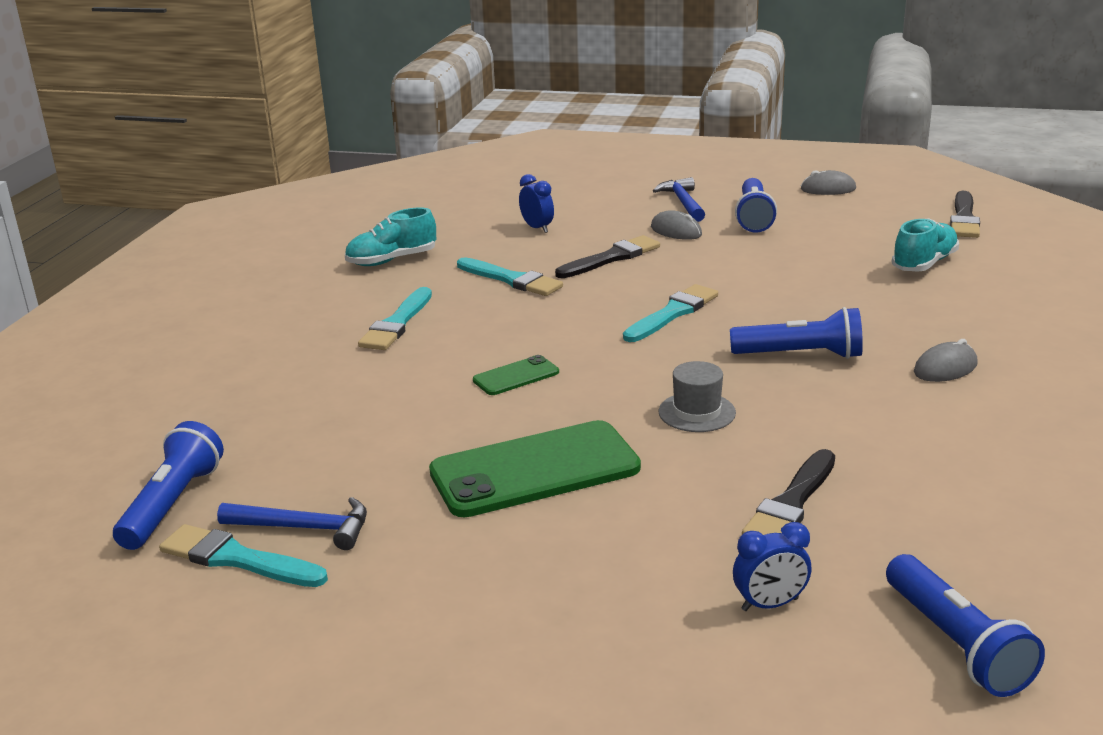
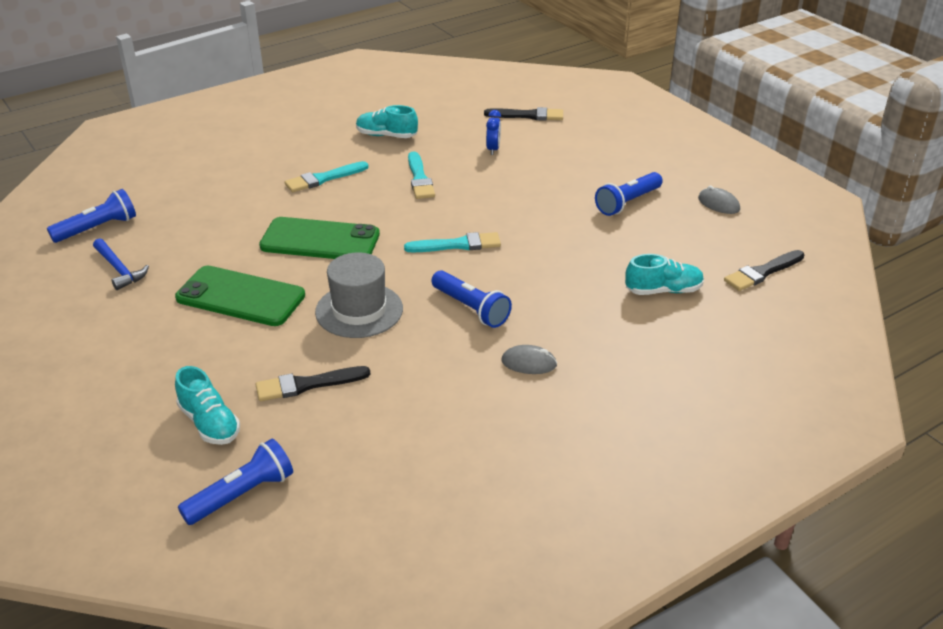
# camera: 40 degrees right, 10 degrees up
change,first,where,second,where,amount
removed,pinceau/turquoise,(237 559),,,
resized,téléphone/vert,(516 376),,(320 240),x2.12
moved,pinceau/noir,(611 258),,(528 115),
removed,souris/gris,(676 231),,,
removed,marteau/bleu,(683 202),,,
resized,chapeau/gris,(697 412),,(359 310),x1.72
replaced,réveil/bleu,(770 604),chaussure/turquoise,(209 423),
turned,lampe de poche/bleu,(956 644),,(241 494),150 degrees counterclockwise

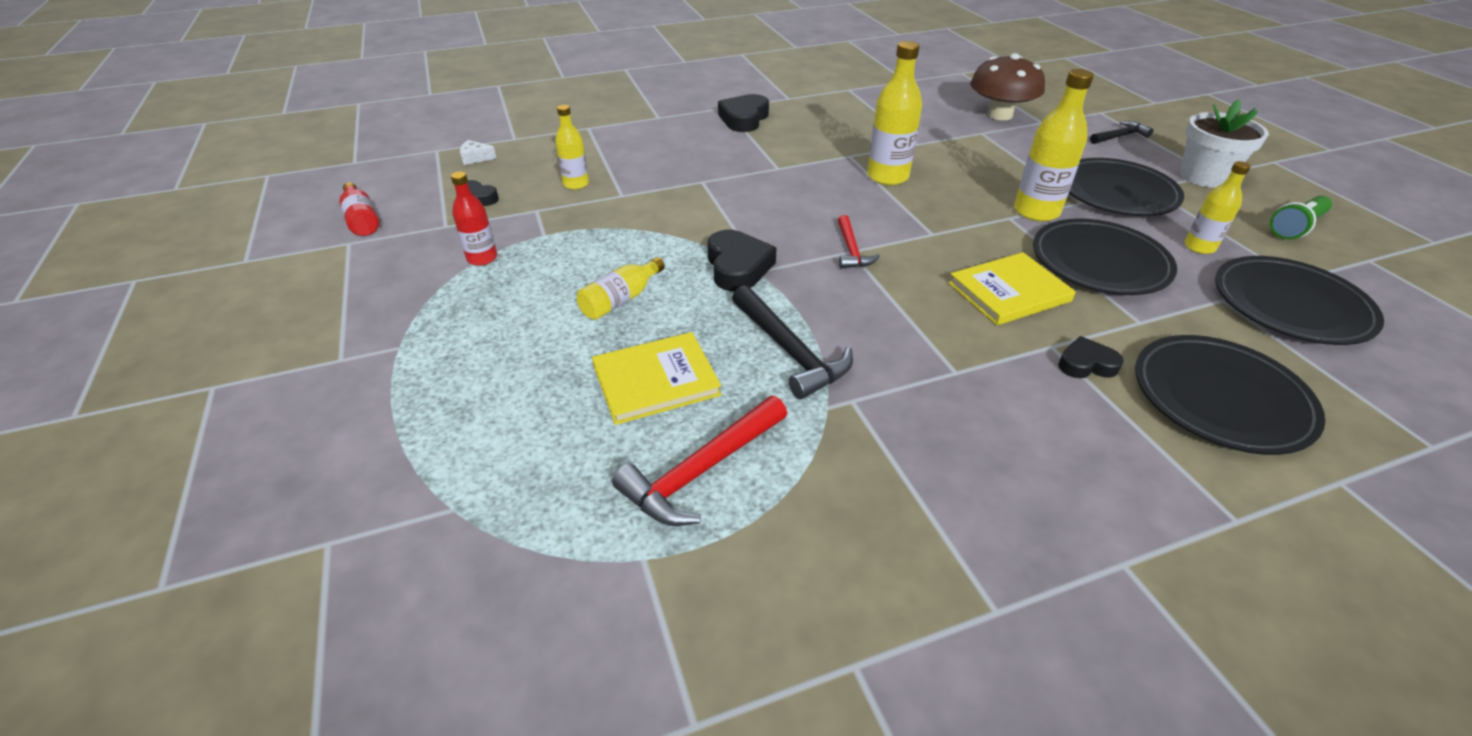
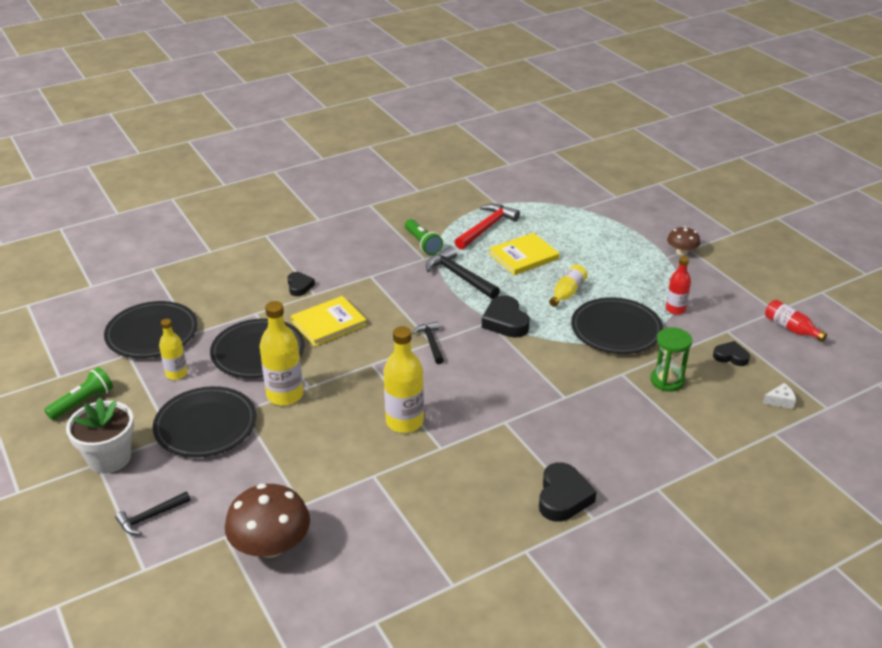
# camera: 170 degrees right, 5 degrees down
change,first,where,second,where,amount
replaced,bouteille/jaune,(576 184),sablier/vert,(667 381),
recoloured,marteau/rouge,(851 250),marteau/noir,(431 343),
turned,cœur/noir,(1086 364),,(299 286),90 degrees counterclockwise
moved,assiette/noir,(1220 398),,(616 330),
added,,,lampe de poche/vert,(422 244),
added,,,champignon/marron,(681 252),

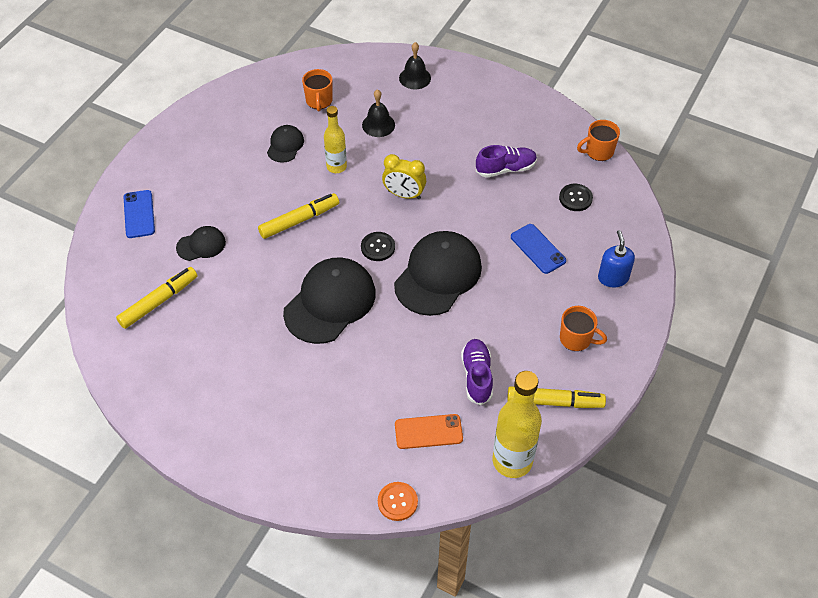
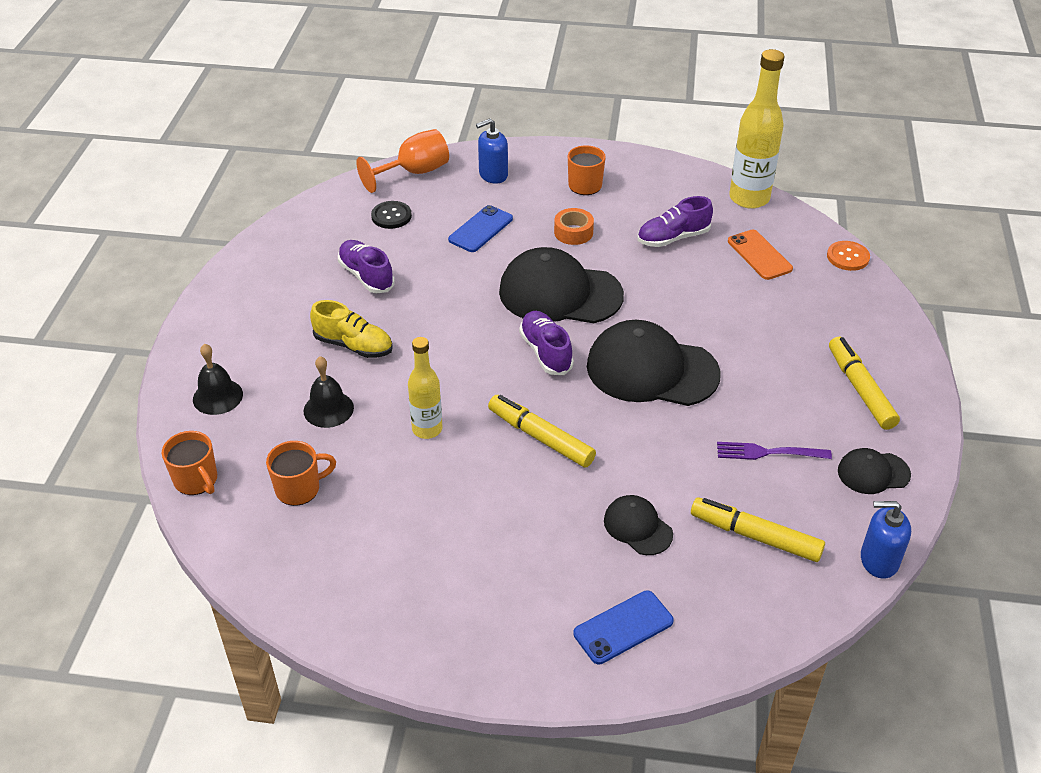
# camera: 110 degrees left, 10 degrees down
change,first,where,second,where,amount
moved,casquette/noir,(285 145),,(873 473),
replaced,bouton/noir,(378 247),chaussure/violet,(546 352),
removed,réveil/jaune,(404 194),,,
moved,feutre/jaune,(554 402),,(860 389),
moved,tasse/orange,(598 151),,(196 480),
added,,,chaussure/jaune,(353 345),
added,,,verre à pied/orange,(414 172),
added,,,ruban adhésif/orange,(573 232),
added,,,fourchette/violet,(768 452),
added,,,distributeur de savon/bleu,(878 560),

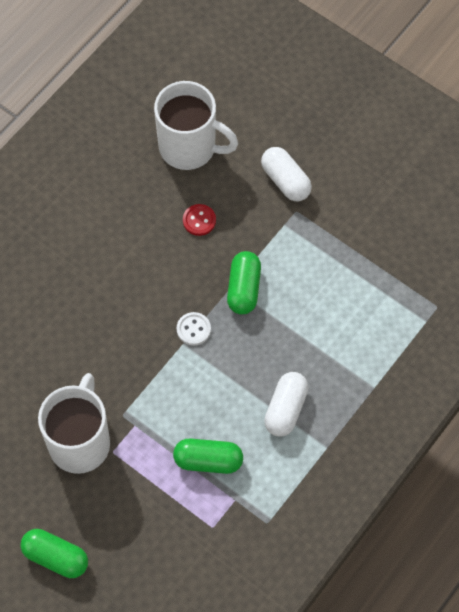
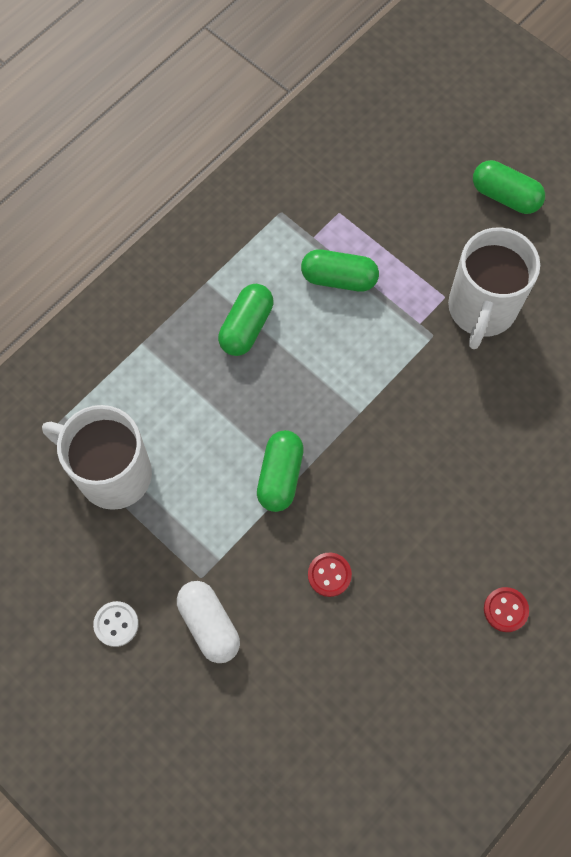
# camera: 175 degrees left, 5 degrees up
change,first,where,second,where,amount
moved,tasse/blanc,(189 147),,(112 473),
moved,bouton/blanc,(193 329),,(116 624),
recoloured,gélule/blanc,(285 409),gélule/vert,(246 327),
added,,,bouton/rouge,(505 610),

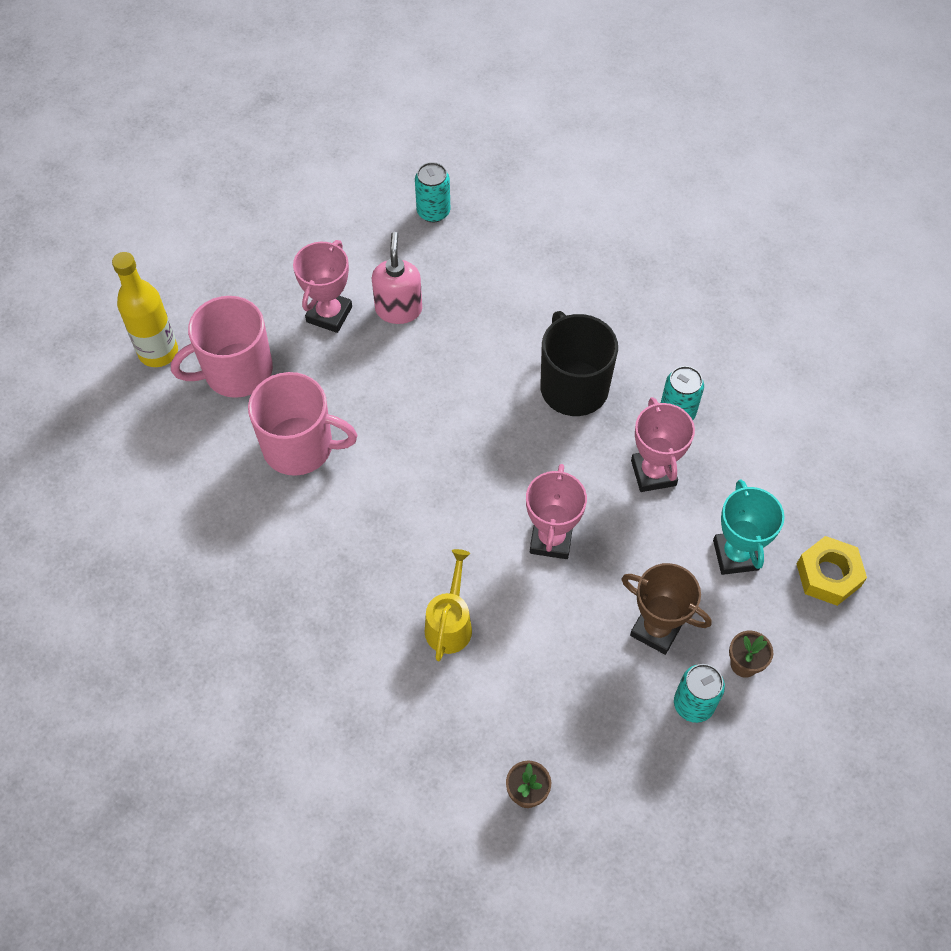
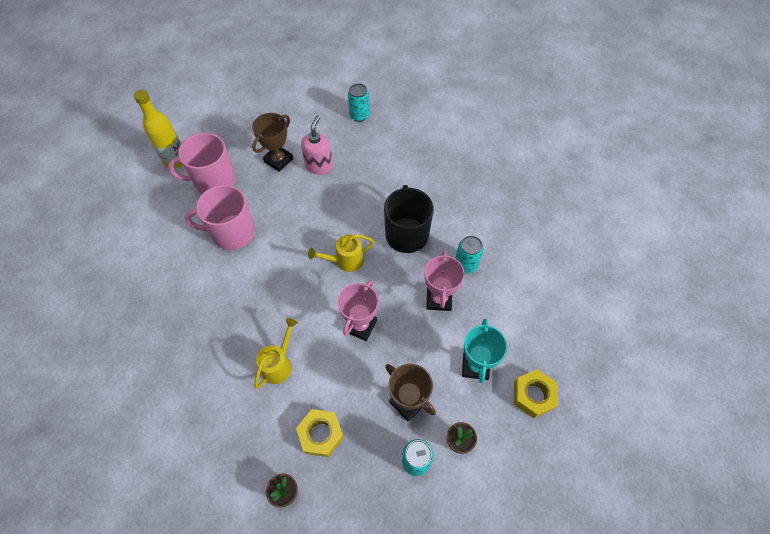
# camera: 15 degrees right, 0 degrees up
change,first,where,second,where,amount
turned,tasse/rose,(300 446),,(232 232),150 degrees clockwise
recoloured,trophée/rose,(329 314),trophée/marron,(278 160),
added,,,écrou/jaune,(321 434),
added,,,arrosoir/jaune,(345 261),

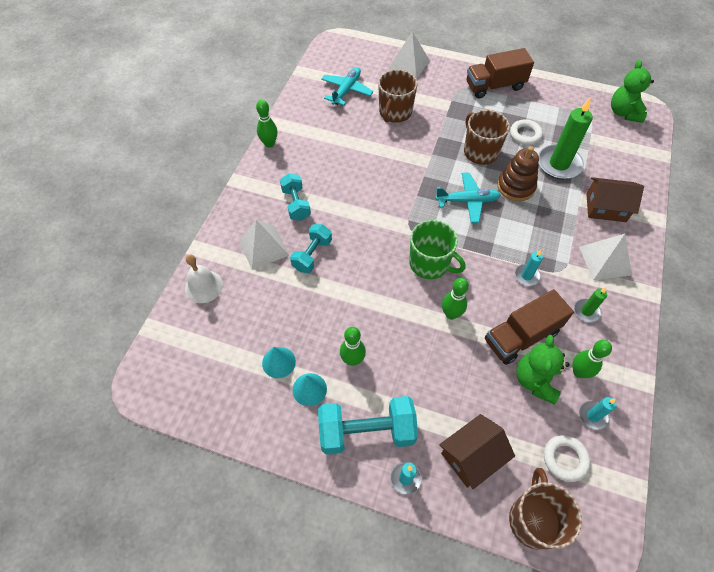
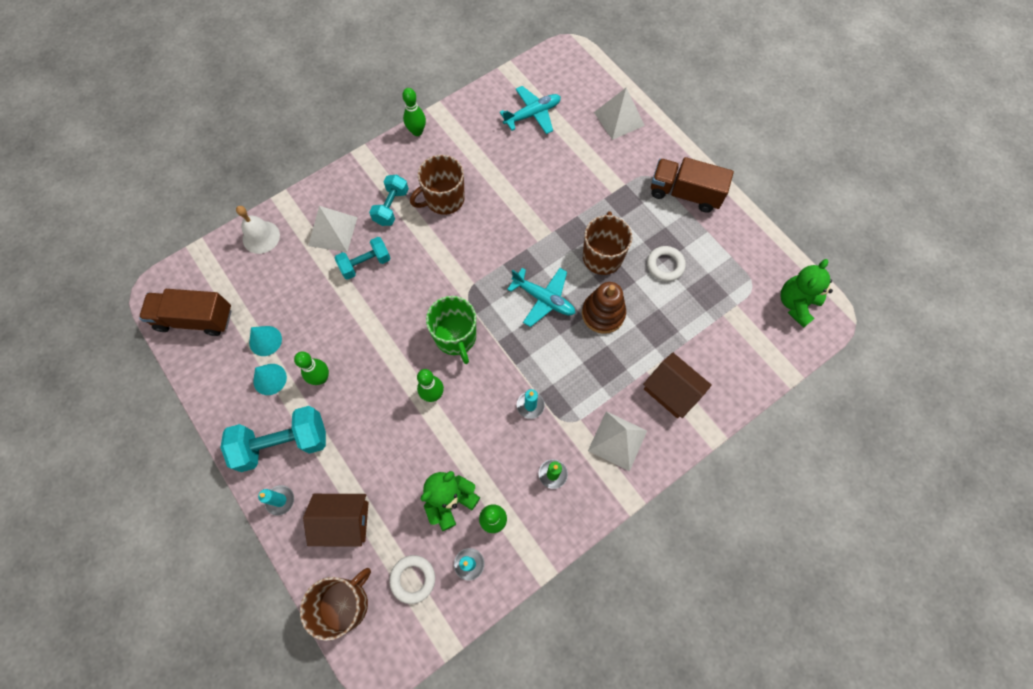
# camera: 35 degrees right, 10 degrees up
change,first,where,second,where,amount
turned,haltère/turquoise,(366 431),,(283 443),45 degrees counterclockwise
moved,tasse/marron,(395 112),,(444 199),
moved,camion/marron,(521 336),,(195 319),
removed,bougie/vert,(559 164),,,

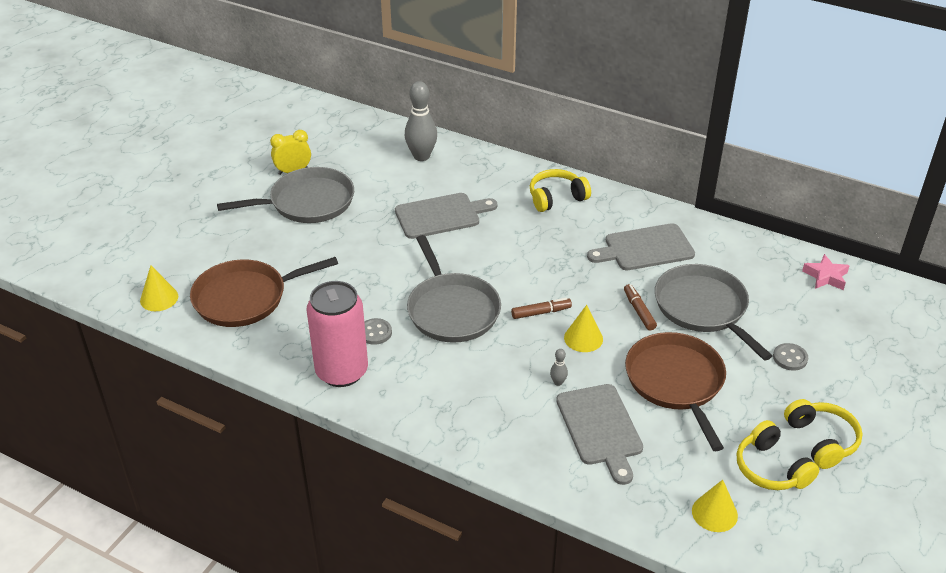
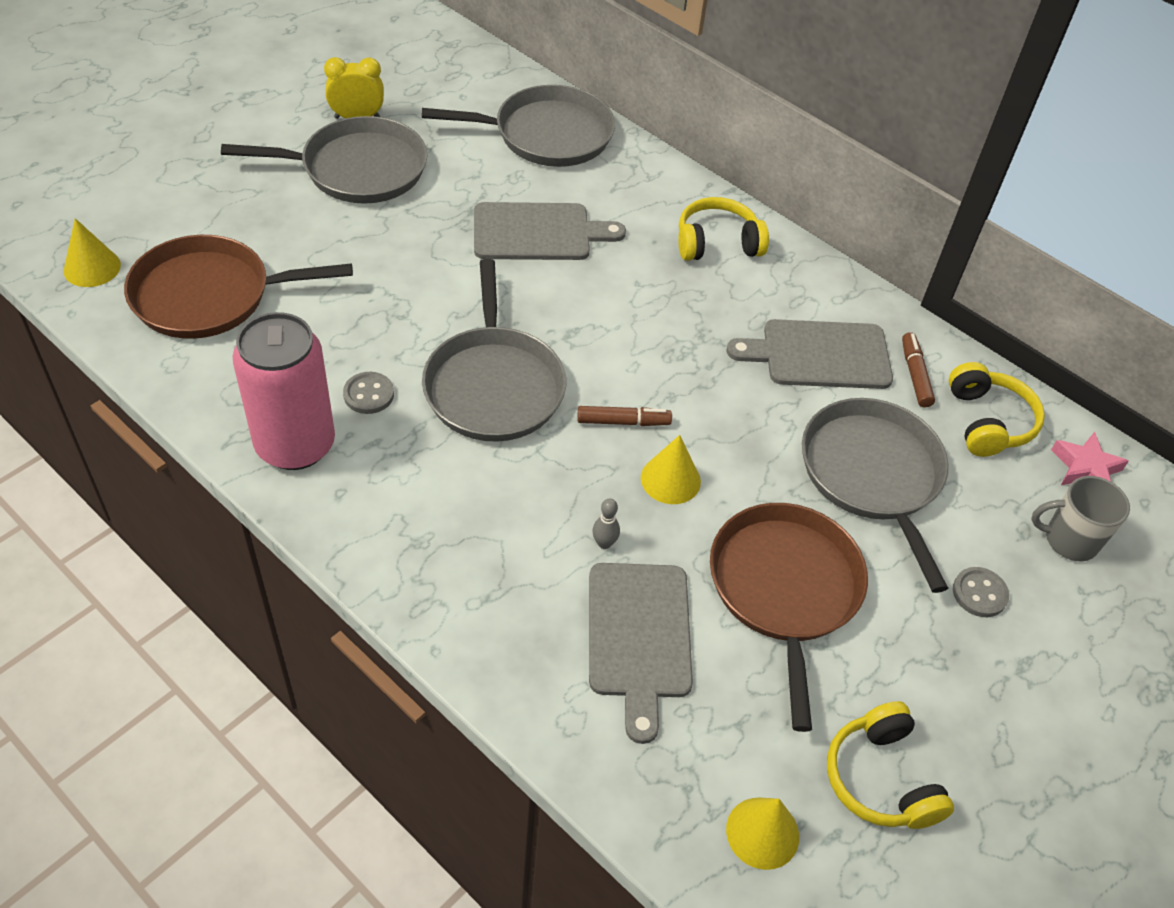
# camera: 10 degrees right, 10 degrees up
change,first,where,second,where,amount
replaced,quille/gris,(421 156),poêle/gris,(546 135),
moved,feutre/marron,(639 311),,(915 375),
moved,casque audio/jaune,(821 440),,(988 421),
added,,,tasse/gris,(1069 540),

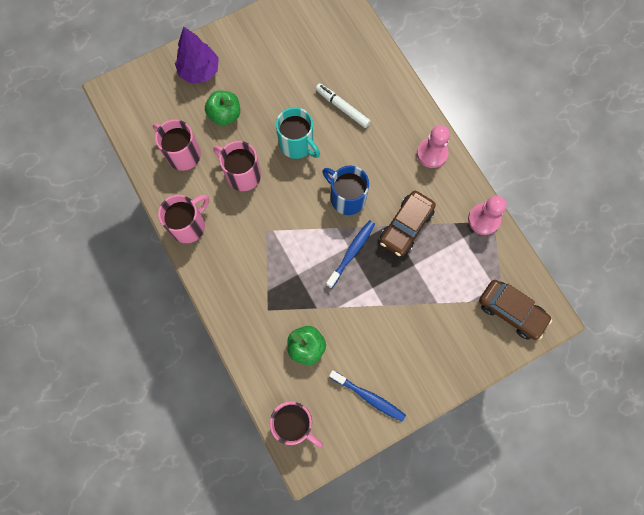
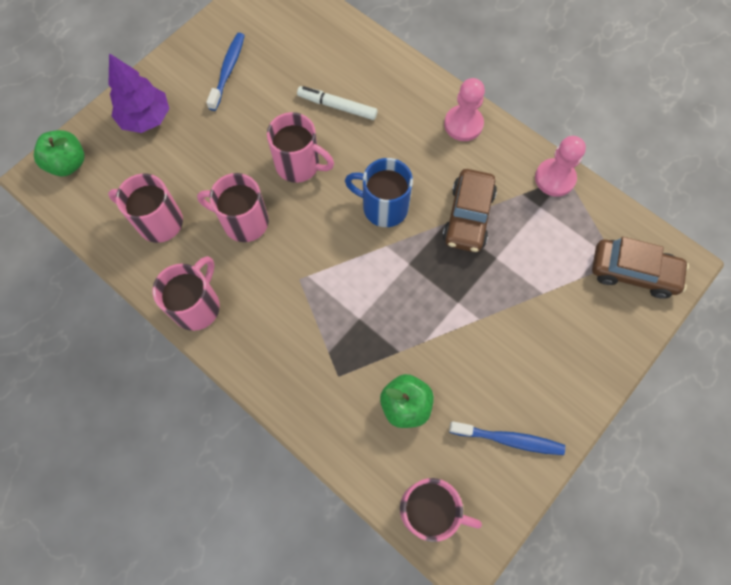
# camera: 20 degrees left, 5 degrees down
change,first,where,second,where,amount
moved,pomme/vert,(225 115),,(68 164),
recoloured,tasse/turquoise,(297 144),tasse/rose,(299 165),
moved,brosse à dents/bleu,(351 252),,(228 70),

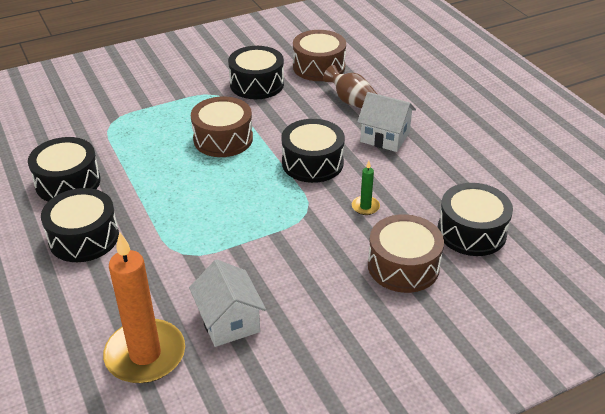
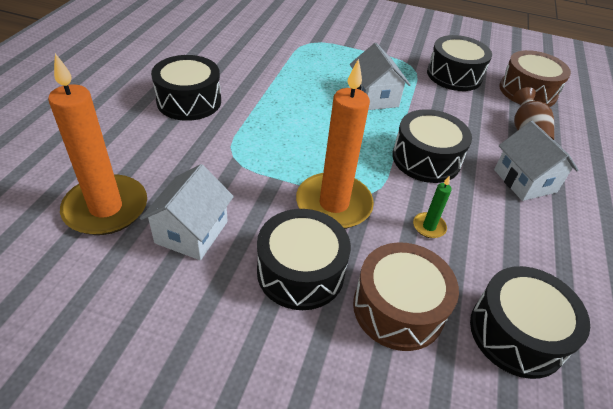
# camera: 40 degrees right, 5 degrees up
change,first,where,second,where,amount
moved,tambour/noir,(68 182),,(300 272),
replaced,tambour/marron,(223 139),maison/blanc,(374 97),
added,,,bougie/orange,(333 204),

